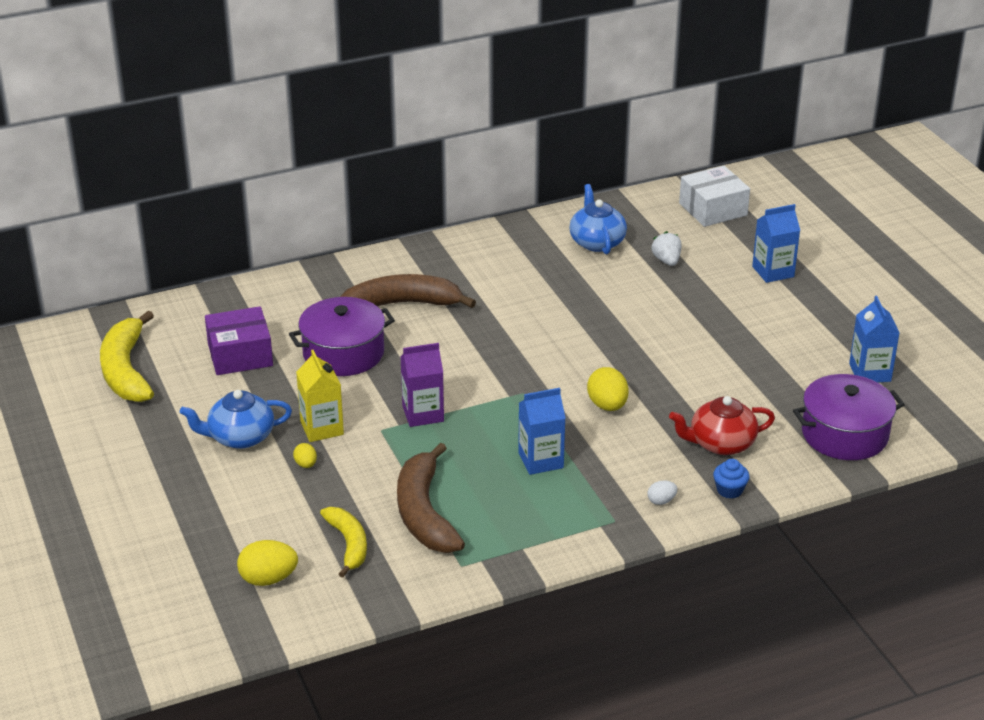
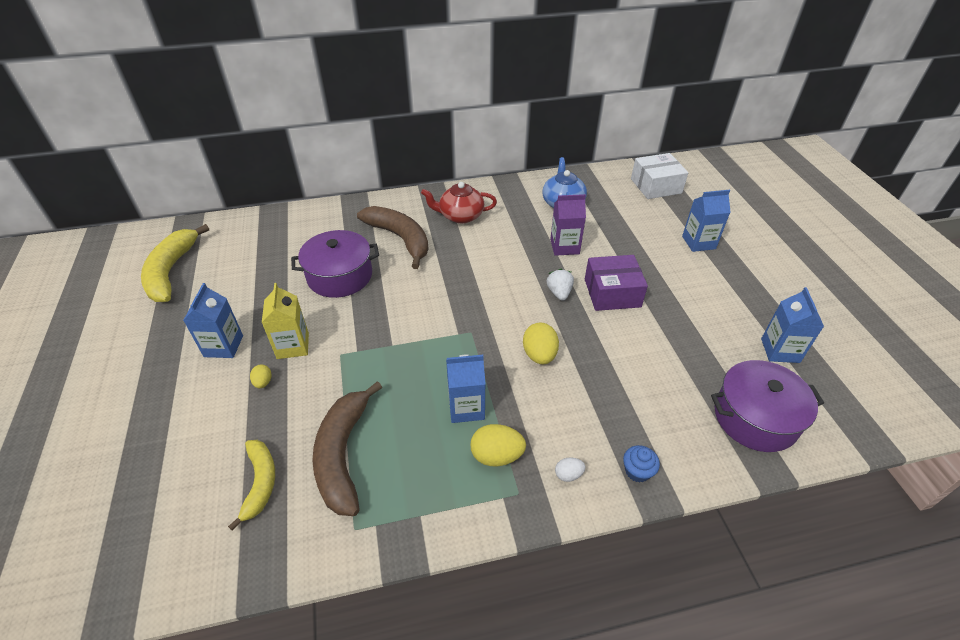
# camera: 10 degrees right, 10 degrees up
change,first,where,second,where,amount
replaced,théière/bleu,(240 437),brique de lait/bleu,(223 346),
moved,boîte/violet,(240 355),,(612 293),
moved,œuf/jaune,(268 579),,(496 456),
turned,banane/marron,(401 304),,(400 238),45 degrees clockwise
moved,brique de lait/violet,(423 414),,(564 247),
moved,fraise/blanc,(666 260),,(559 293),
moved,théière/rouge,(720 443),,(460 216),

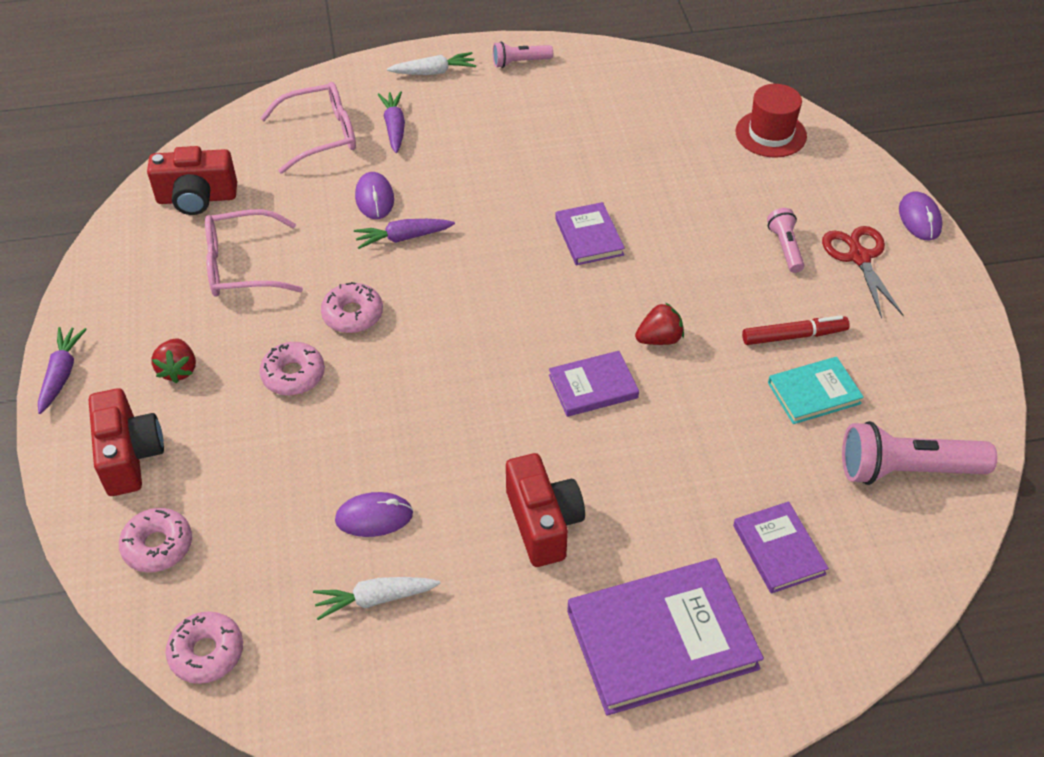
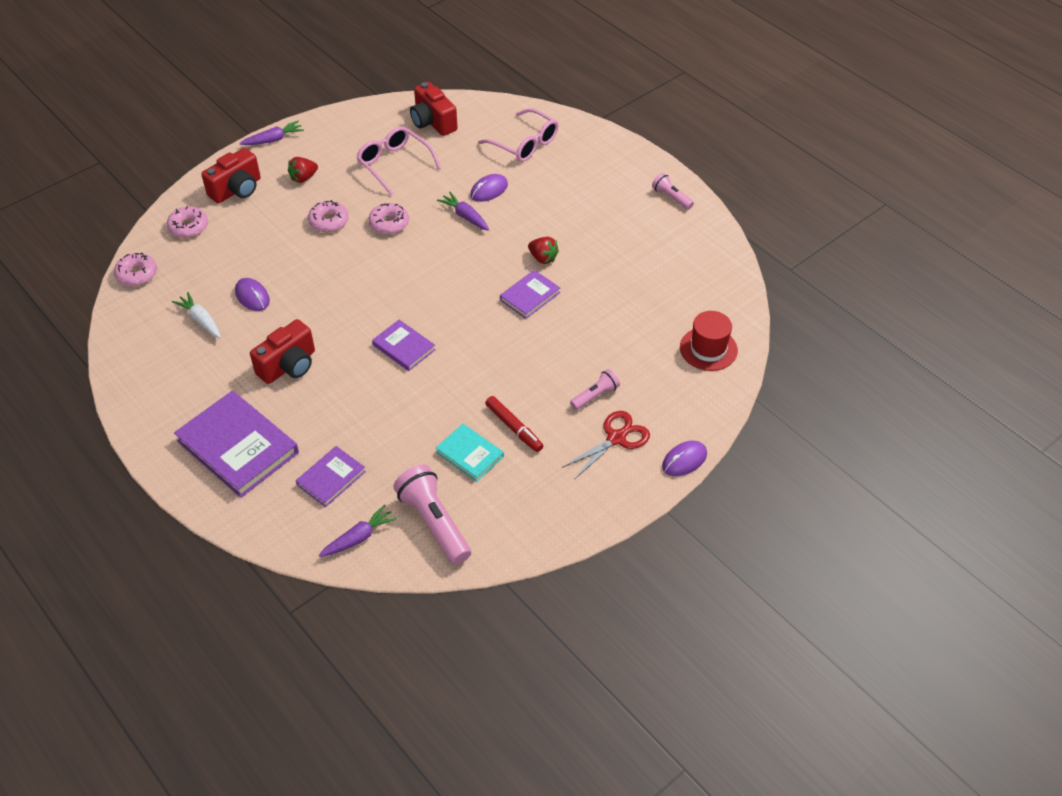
# camera: 60 degrees right, 0 degrees up
change,first,where,second,where,amount
moved,carotte/violet,(394 127),,(359 537),
removed,carotte/blanc,(433 72),,,
moved,fraise/rouge,(659 339),,(543 258),

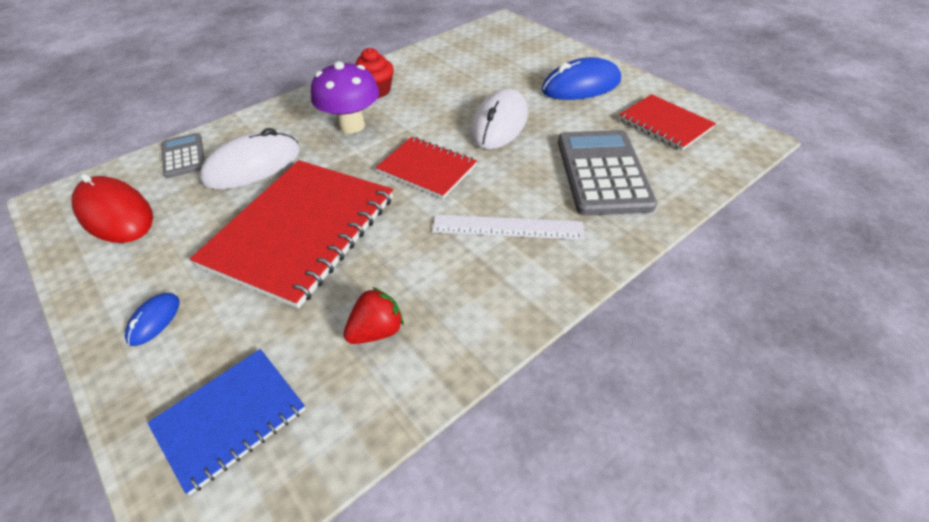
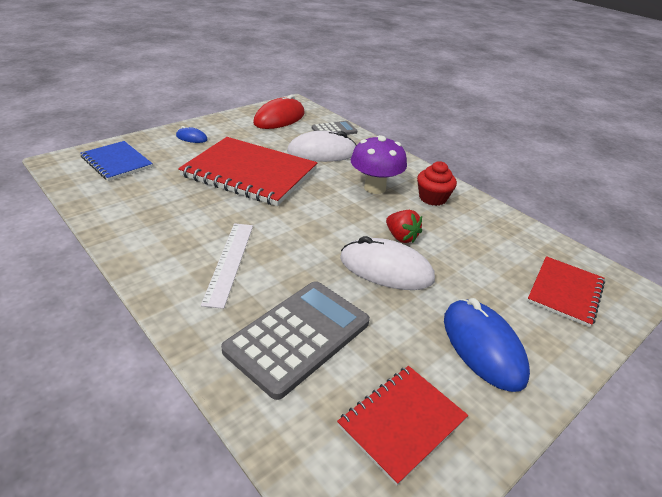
# camera: 85 degrees right, 10 degrees down
change,first,where,second,where,amount
turned,souris/blanc,(252 166),,(322 152),60 degrees counterclockwise
moved,fraise/rouge,(377 331),,(401 237),
moved,carnet/rouge,(426 169),,(565 292),
turned,calculatrice/gris,(602 173),,(298 336),45 degrees counterclockwise

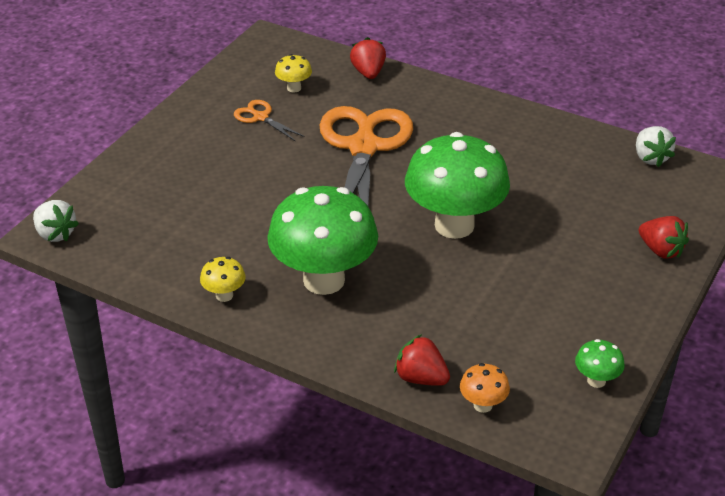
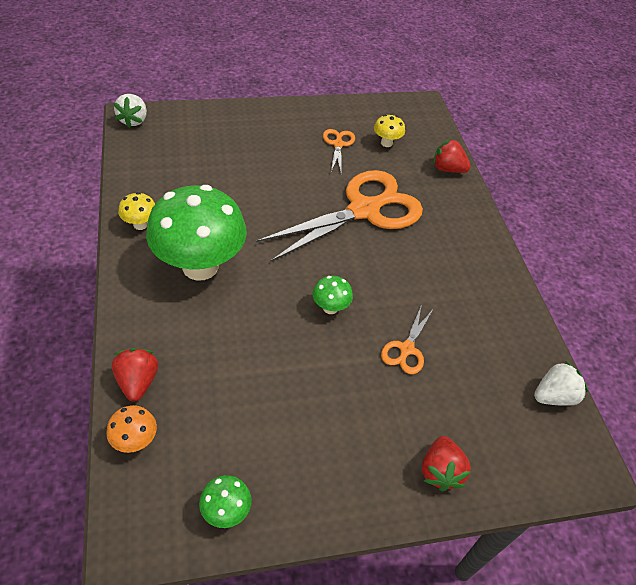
# camera: 45 degrees right, 10 degrees up
change,first,where,second,where,amount
turned,fraise/rouge,(368 73),,(447 169),105 degrees counterclockwise
resized,champignon/vert,(454 225),,(330 308),x0.41
turned,fraise/blanc,(650 158),,(553 396),150 degrees counterclockwise
added,,,ciseaux/orange,(406 349),

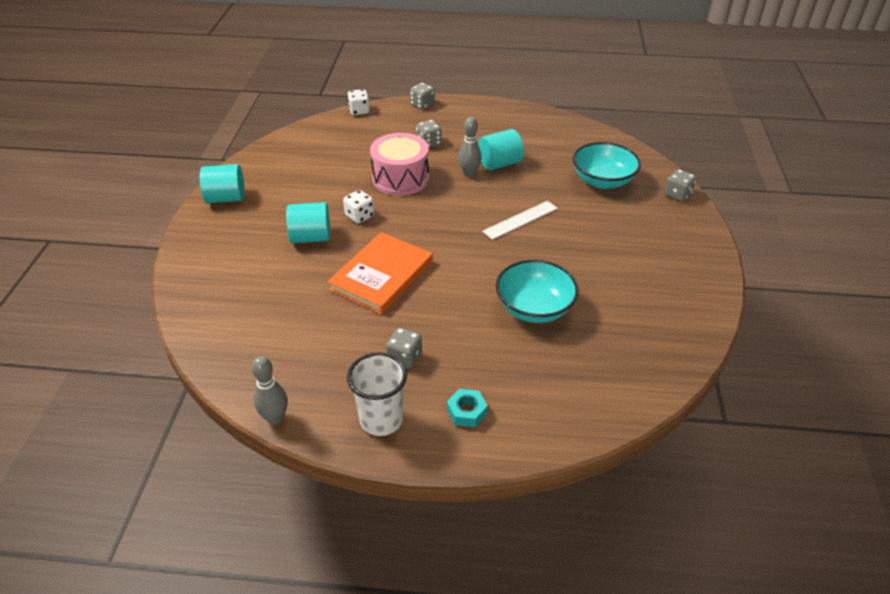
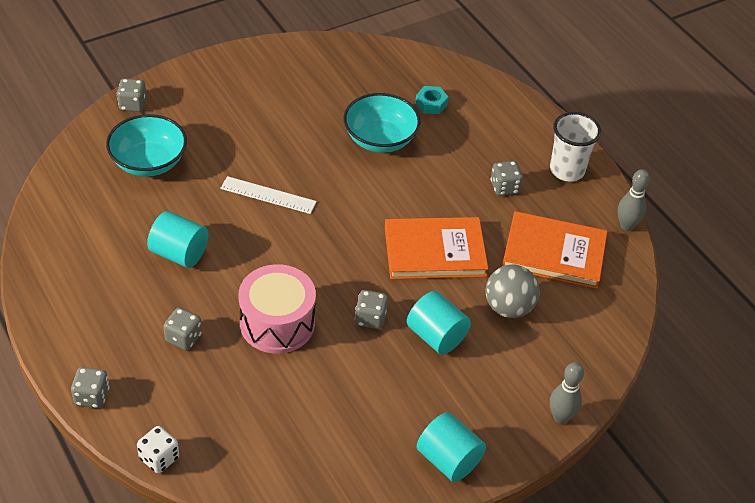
# camera: 130 degrees left, 5 degrees up
change,first,where,second,where,amount
recoloured,dé/blanc,(359 216),dé/gris,(370 318),
moved,écrou/turquoise,(466 412),,(431 104),
moved,quille/gris,(469 174),,(560 417),
added,,,balle/gris,(508 307),
added,,,livre/orange,(554 253),

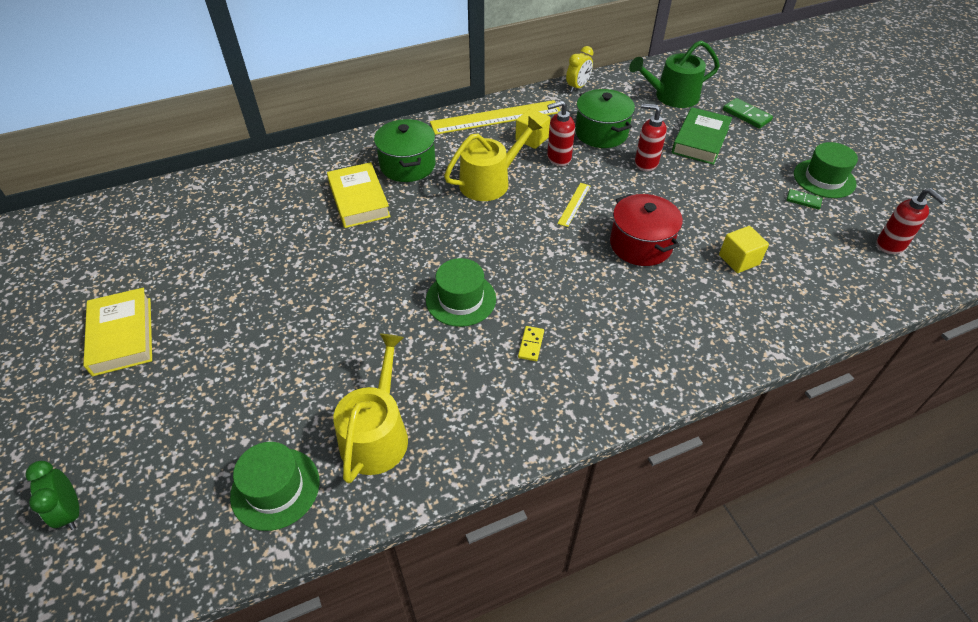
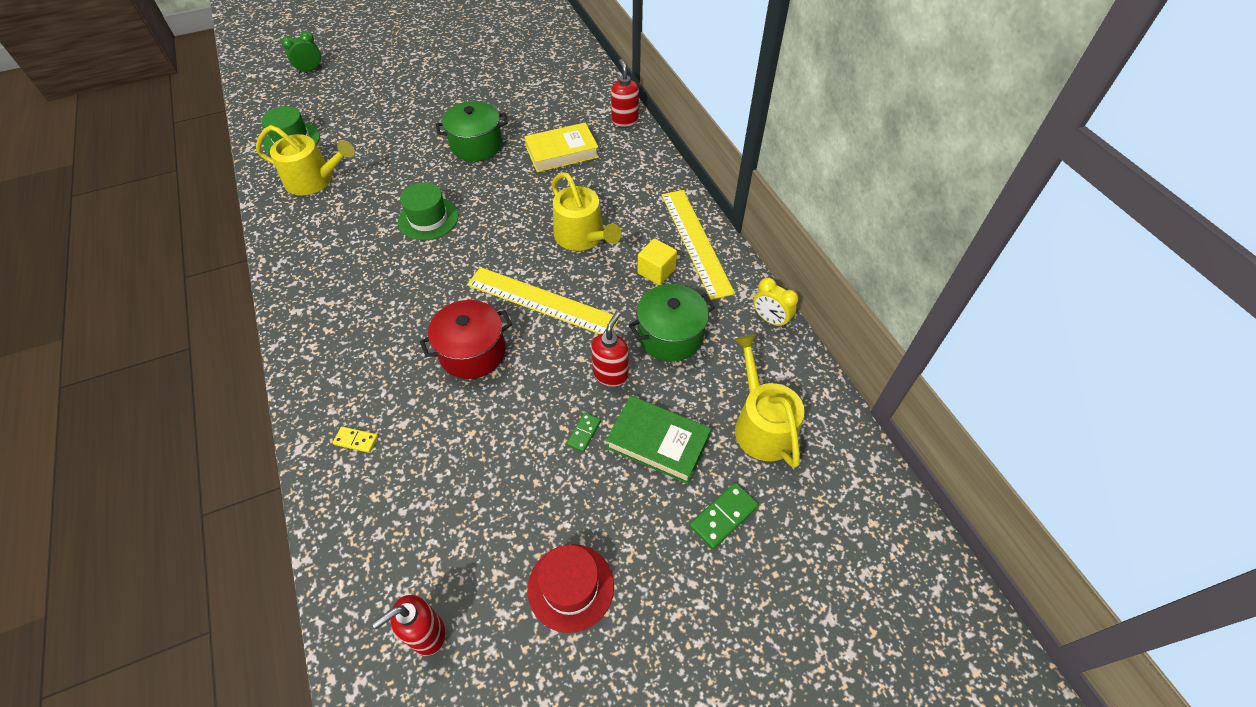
# camera: 90 degrees right, 5 degrees up
change,first,where,second,where,amount
removed,livre/jaune,(122 336),,,
moved,marmite/vert,(407 165),,(476 145),
moved,domino/jaune,(531 344),,(356 440),
moved,distributeur de savon/rouge,(558 158),,(625 120),
resized,règle/jaune,(574 204),,(542 301),x2.22
recoloured,arrosoir/vert,(672 96),arrosoir/jaune,(762 425),
removed,cube/jaune,(739 260),,,
moved,domino/vert,(803 200),,(584 433),
recoloured,chapeau/vert,(824 179),chapeau/rouge,(570 587),

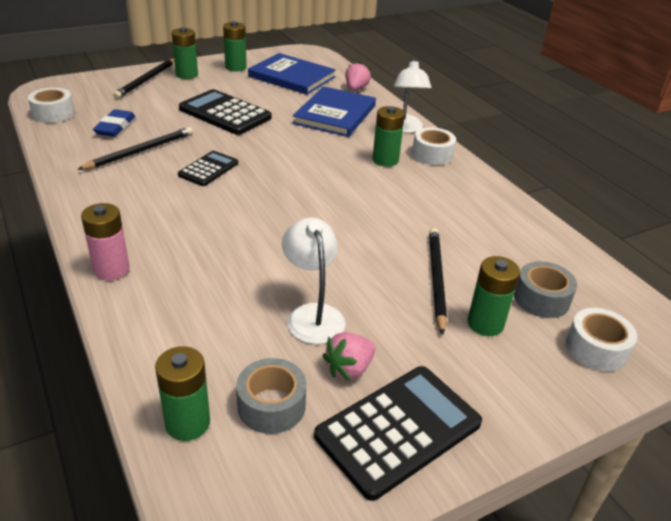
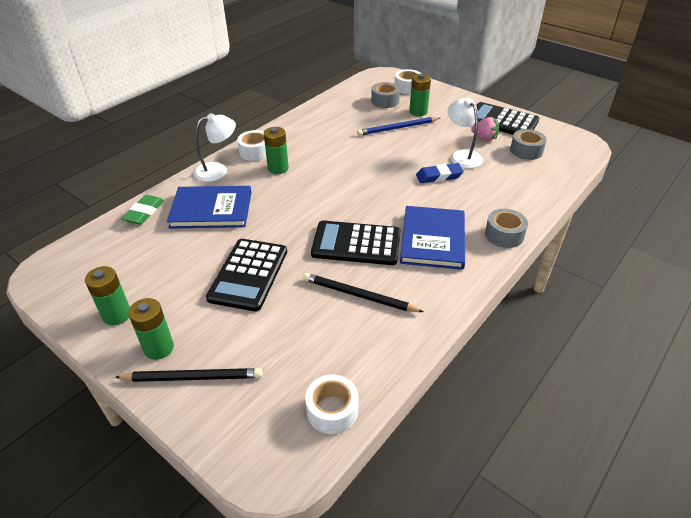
# camera: 110 degrees left, 5 degrees up
change,first,where,second,where,amount
replaced,pile/rose,(111 270),ruban adhésif/gris,(504 235),
moved,gomme/bleu,(115 127),,(439 176),
removed,pile/vert,(187 423),,,
resized,calculatrice/noir,(208 169),,(356 244),x1.71
moved,livre/bleu,(292 77),,(432 239),
turned,lampe/blanc,(312 314),,(462 155),105 degrees clockwise
replaced,fraise/rose,(356 89),gomme/vert,(144 212),
recoloured,crayon/noir,(436 279),crayon/bleu,(398 128),

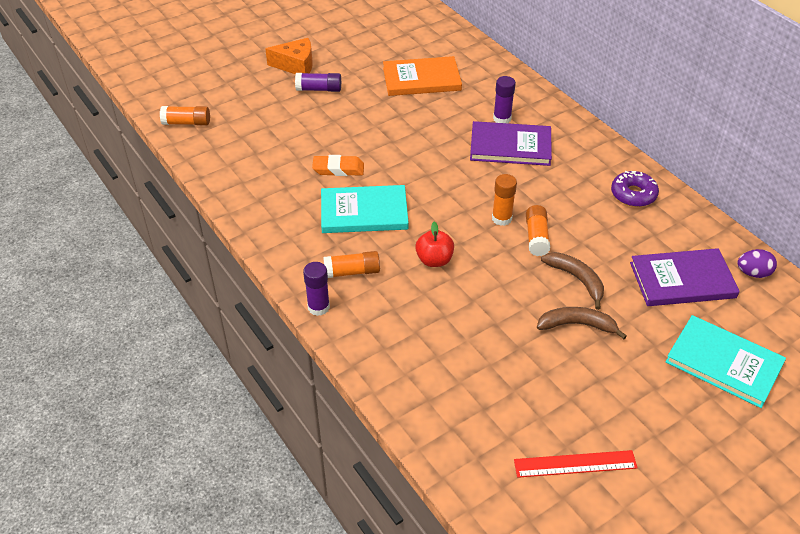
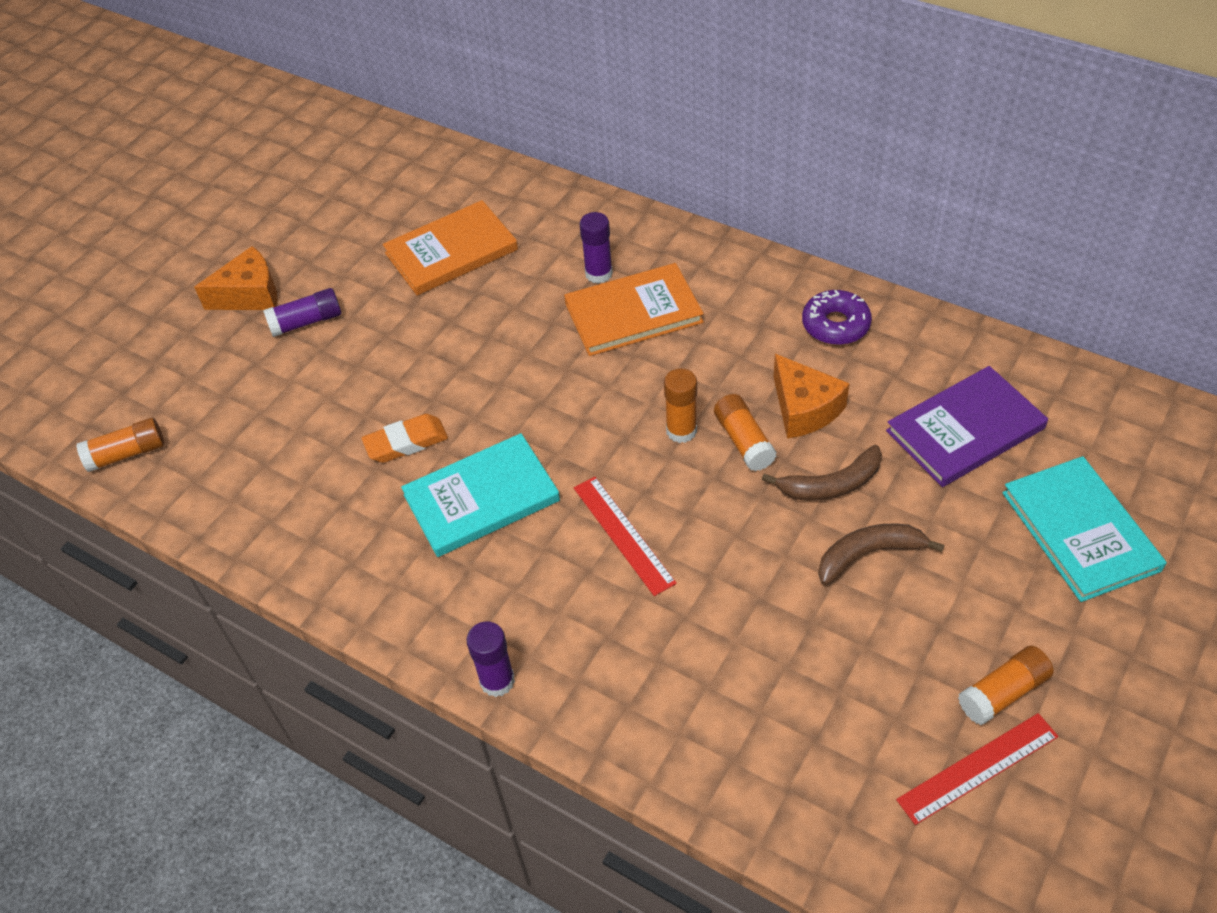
# camera: 20 degrees left, 5 degrees up
change,first,where,second,where,amount
moved,bâton de colle/orange,(352 272),,(1003 693),
replaced,pomme/rouge,(434 260),règle/rouge,(623 534),
recoloured,livre/violet,(510 146),livre/orange,(633 313),
turned,banane/marron,(577 279),,(831 485),135 degrees clockwise
turned,livre/turquoise,(724 363),,(1080 531),60 degrees clockwise
removed,œuf/violet,(753 273),,,
added,,,fromage/orange,(804 409),

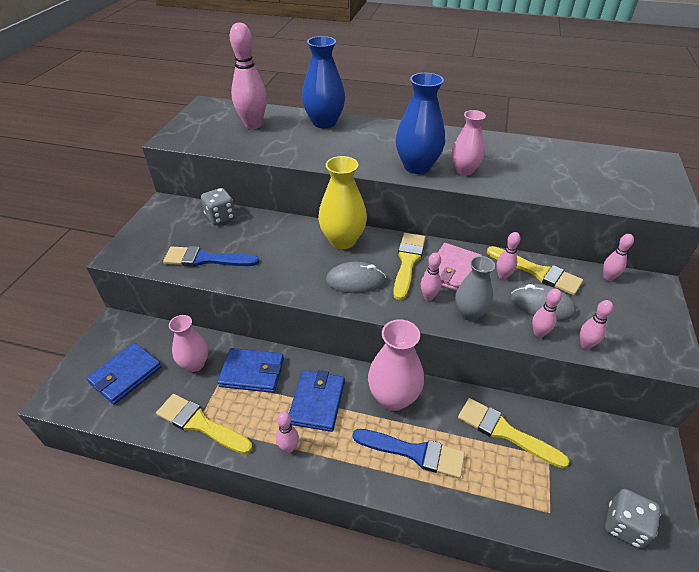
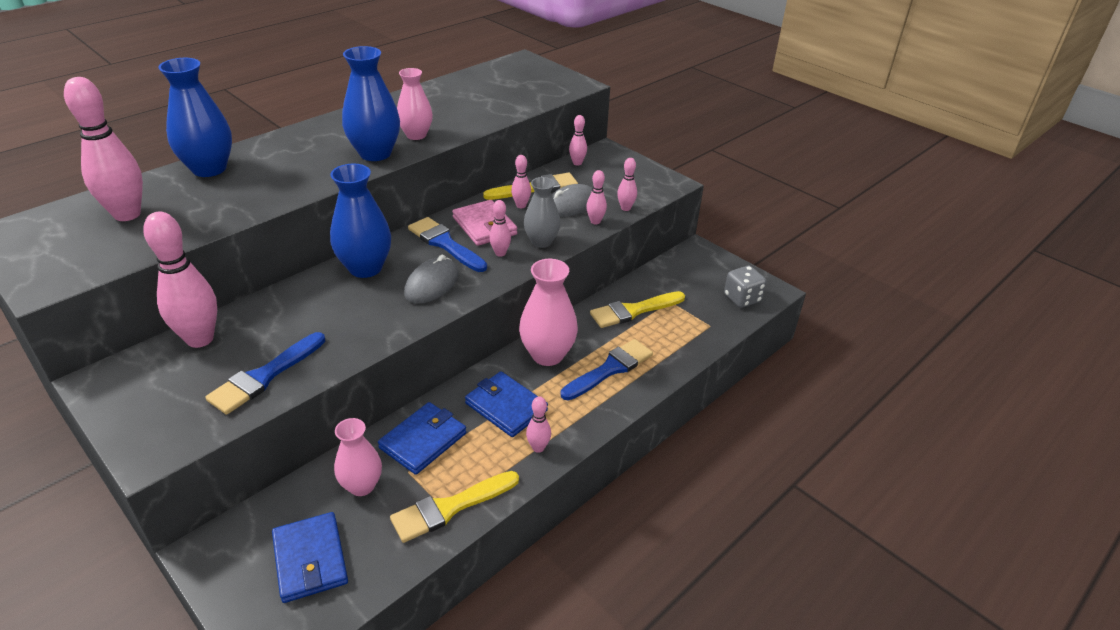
# camera: 60 degrees left, 5 degrees down
change,first,where,second,where,amount
replaced,dé/gris,(220 217),quille/rose,(200 339),
recoloured,vase/jaune,(342 240),vase/bleu,(365 268),
recoloured,pinceau/jaune,(408 262),pinceau/bleu,(445 244),

